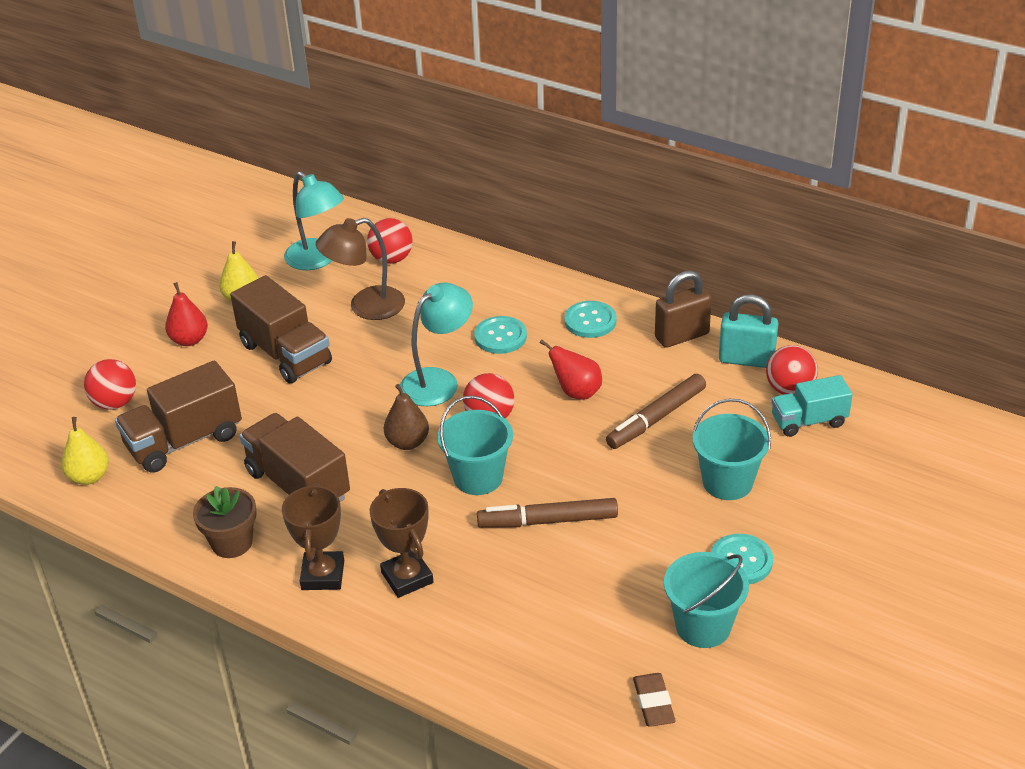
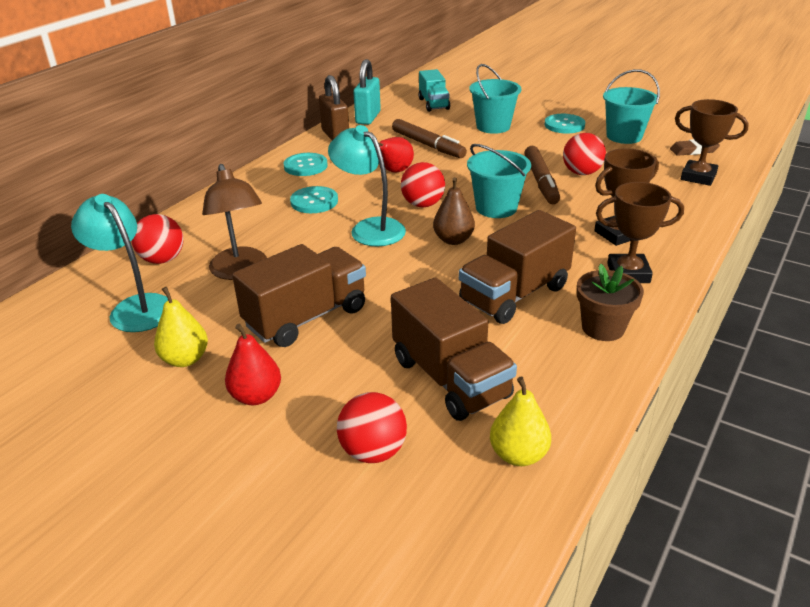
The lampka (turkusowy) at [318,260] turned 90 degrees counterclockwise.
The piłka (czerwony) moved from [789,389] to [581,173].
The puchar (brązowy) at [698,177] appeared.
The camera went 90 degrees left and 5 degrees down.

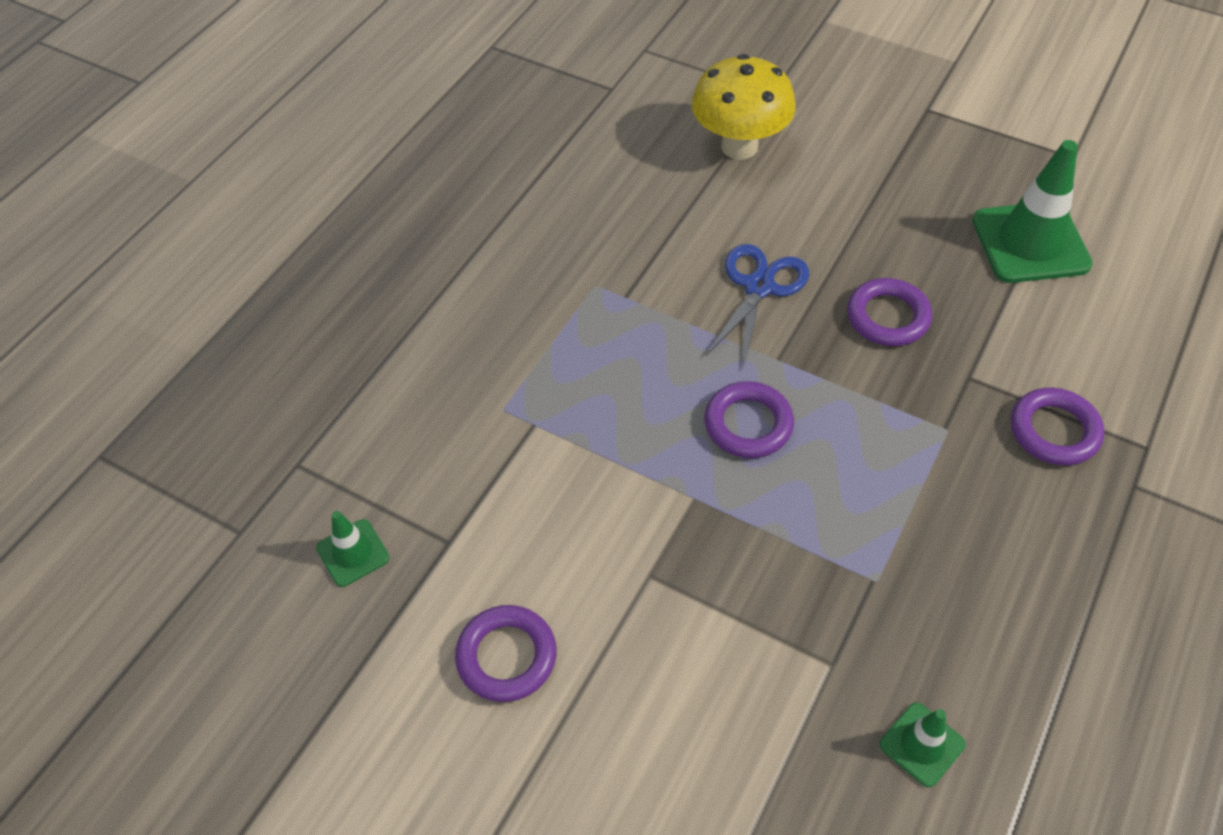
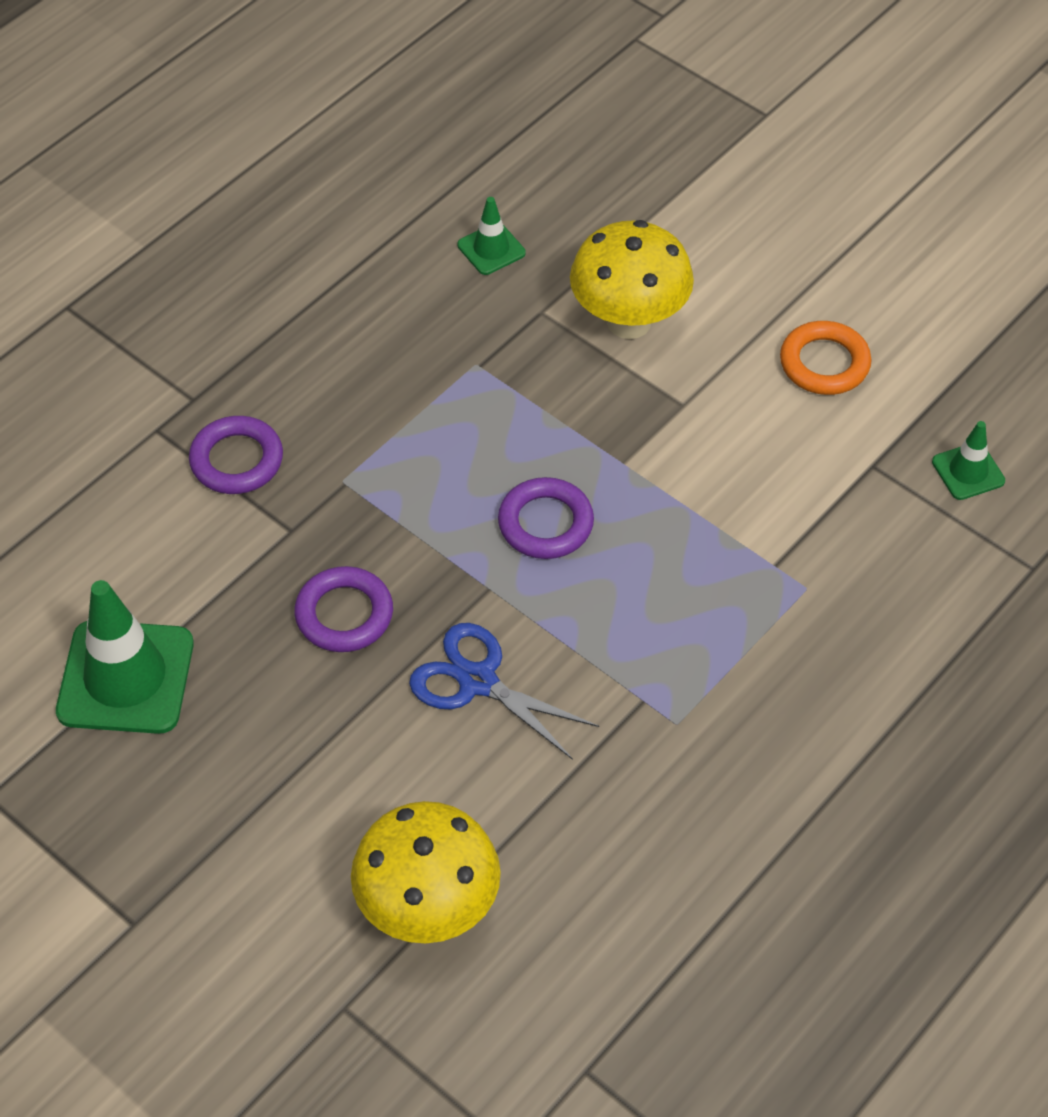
The nożyczki (niebieski) at [759,287] turned 90 degrees clockwise.
The grzyb (żółty) at [629,322] appeared.
The pierścień (fioletowy) at [506,656] became the pierścień (pomarańczowy) at [824,363].
The camera went 170 degrees left and 0 degrees up.

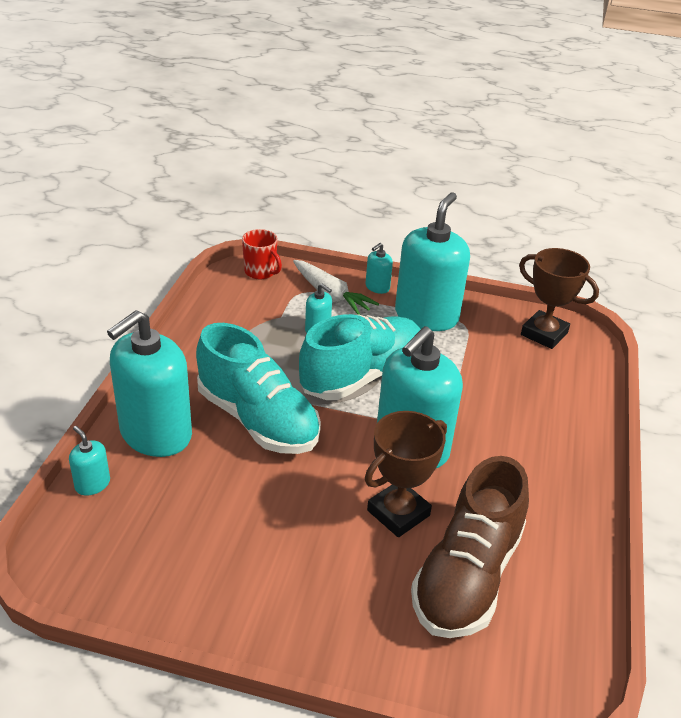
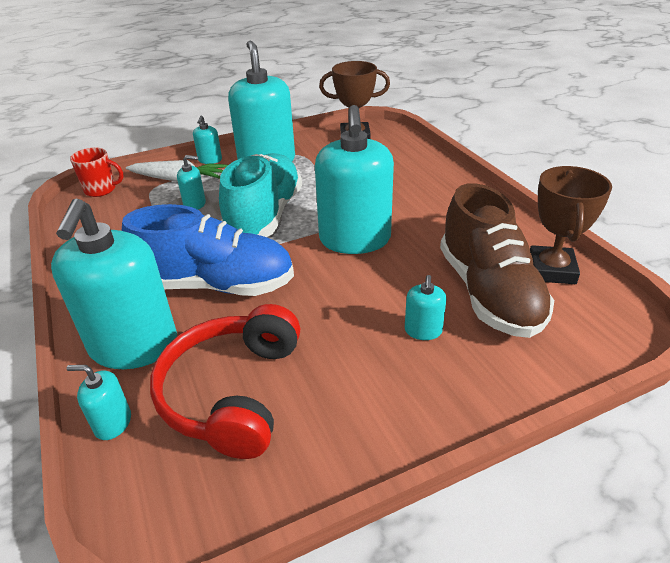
The but (turkusowy) at [258,419] became the but (niebieski) at [217,285].
The słuchawki (czerwony) at [233,392] appeared.
The dozownik mydła (turkusowy) at [423,330] appeared.
The puchar (brązowy) moved from [398,513] to [551,270].
The camera went 35 degrees left and 0 degrees up.

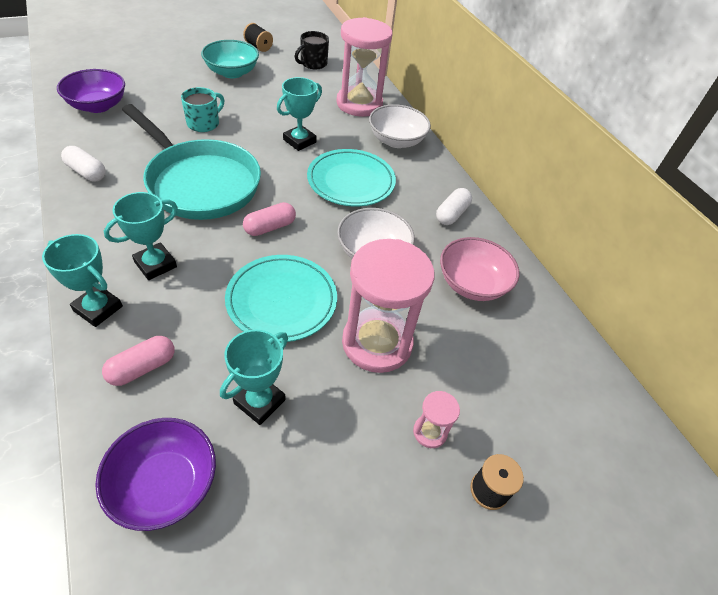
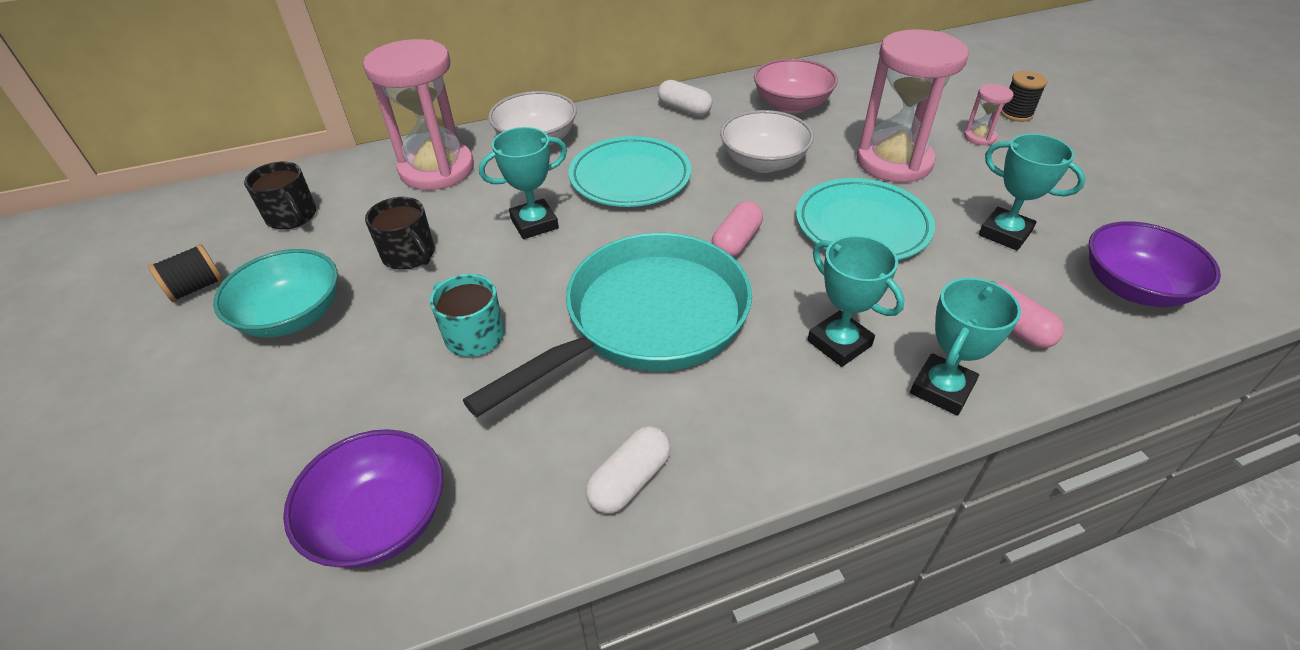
The kubek (czarny) at [409,255] appeared.
The puchar (turkusowy) at [299,141] turned 75 degrees counterclockwise.
The kapsułka (różowy) at [270,227] turned 60 degrees clockwise.
The camera went 80 degrees left and 5 degrees down.

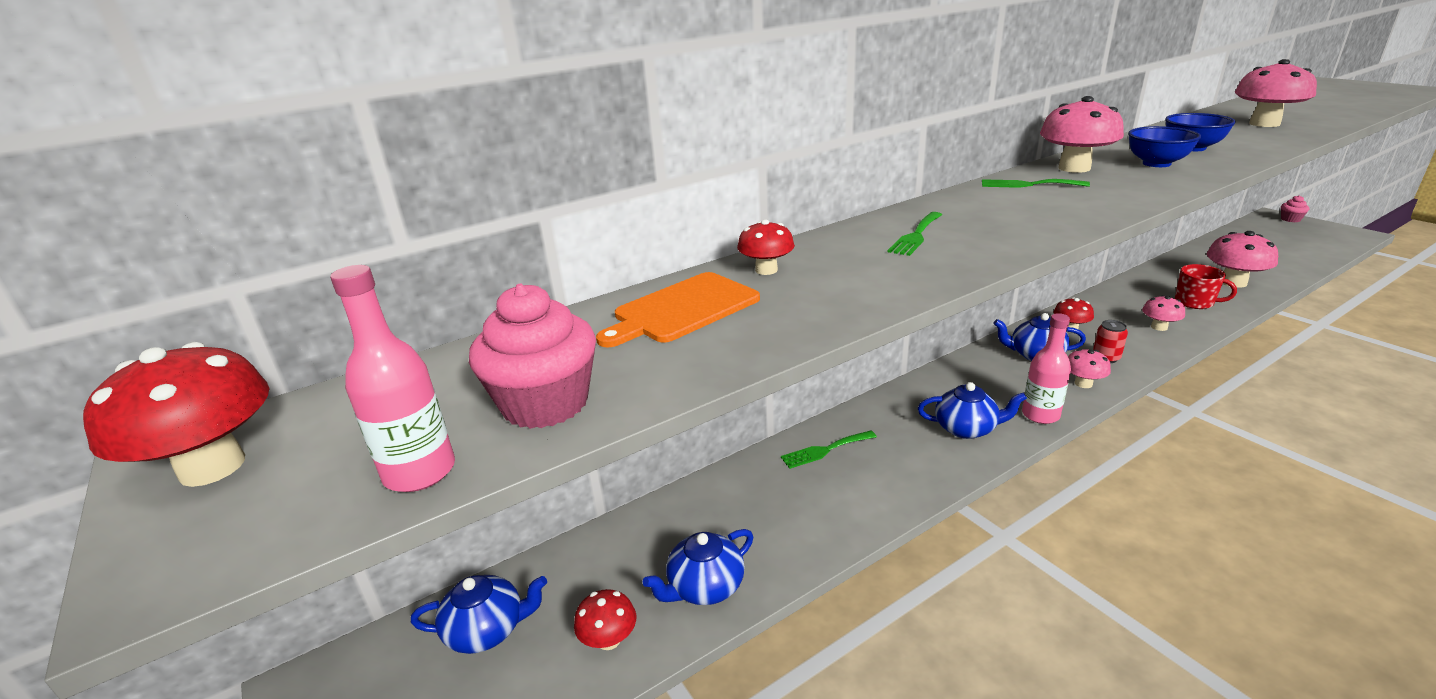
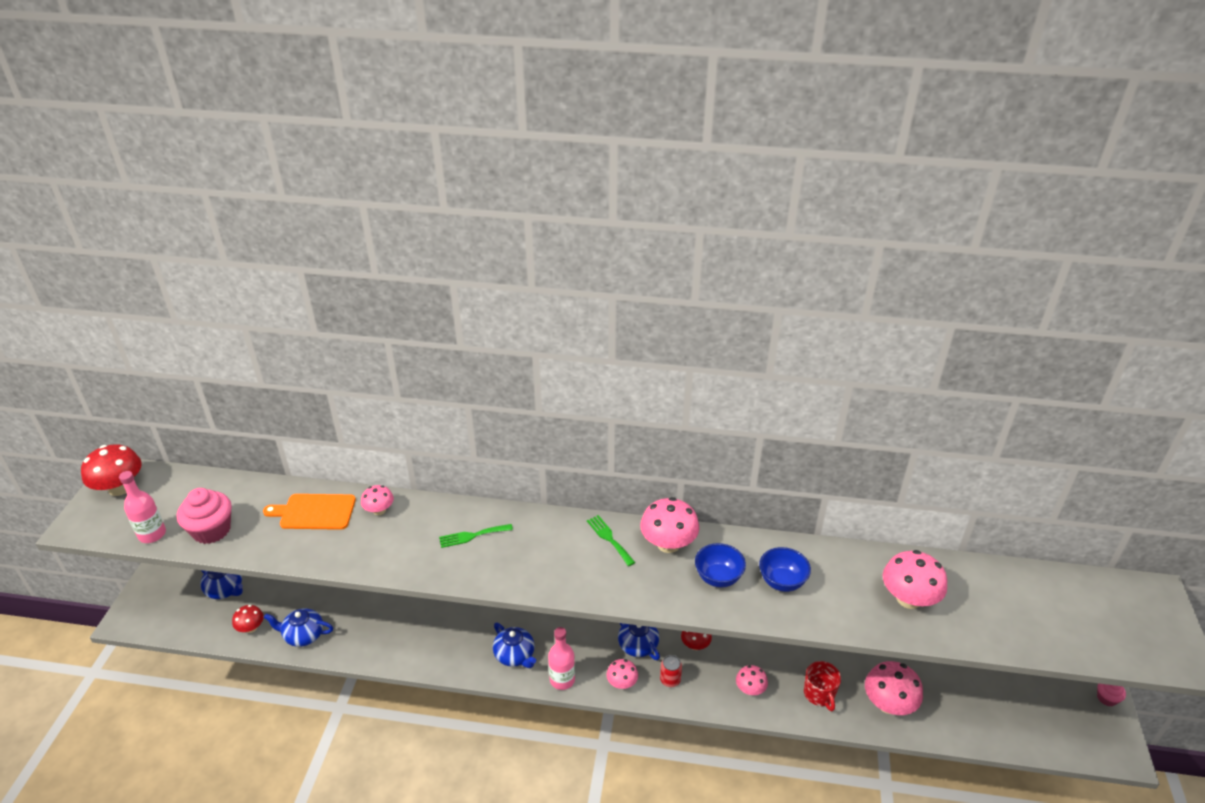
The grzyb (czerwony) at [766,270] became the grzyb (różowy) at [379,510].
The widelec (zielony) at [825,450] disappeared.
The camera went 40 degrees right and 10 degrees up.

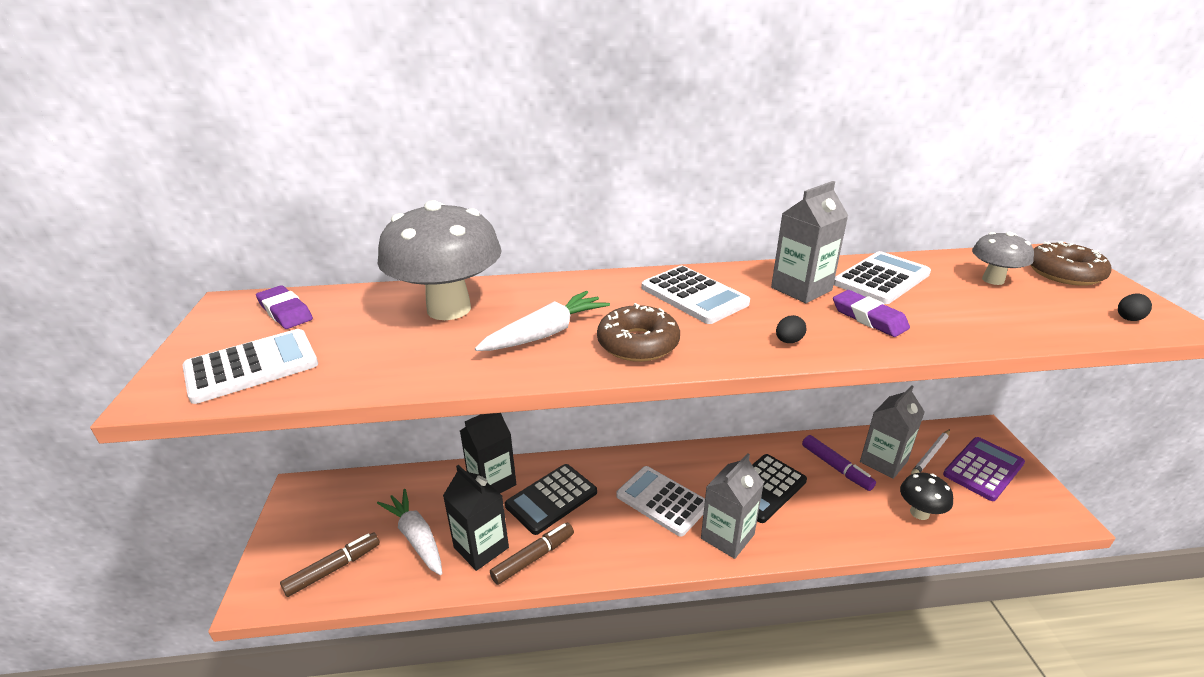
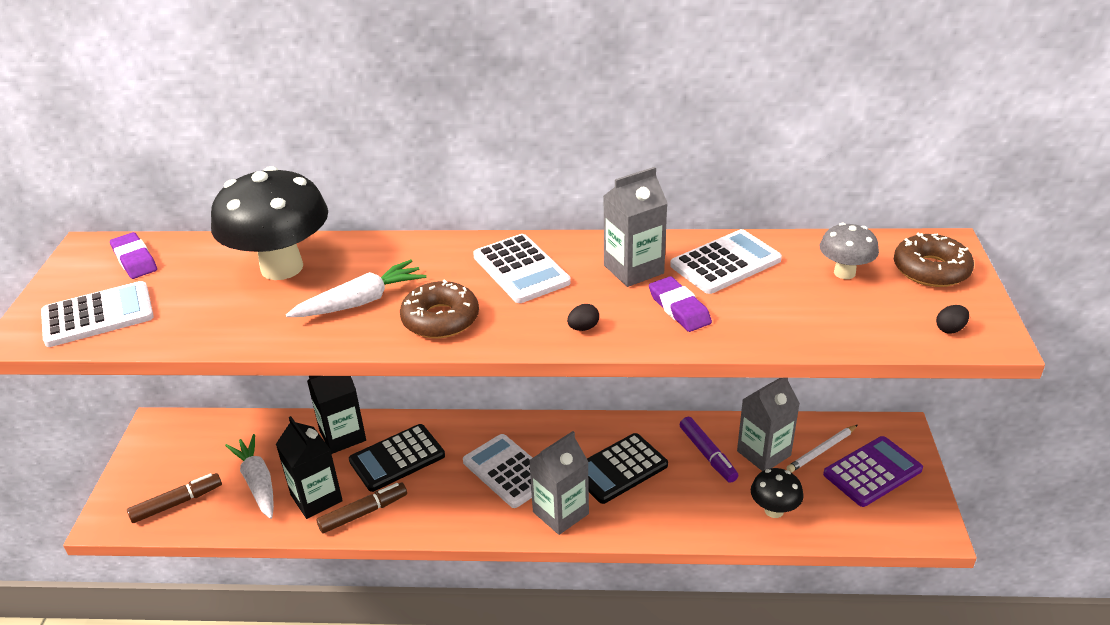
The grzyb (szary) at [449,309] became the grzyb (czarny) at [282,267].
The camera went 10 degrees right and 5 degrees up.

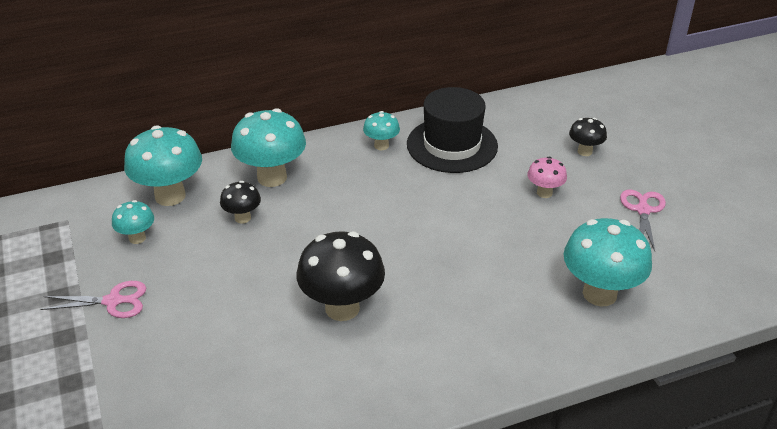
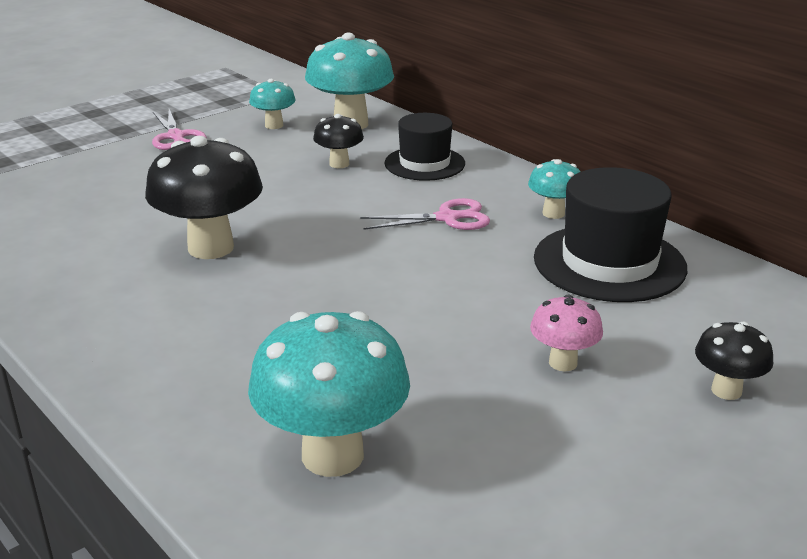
The nożyczki (różowy) moved from [643,210] to [448,218].
The grzyb (turkusowy) at [272,177] was replaced by the kapelusz (czarny) at [424,163].
The camera went 70 degrees right and 10 degrees down.

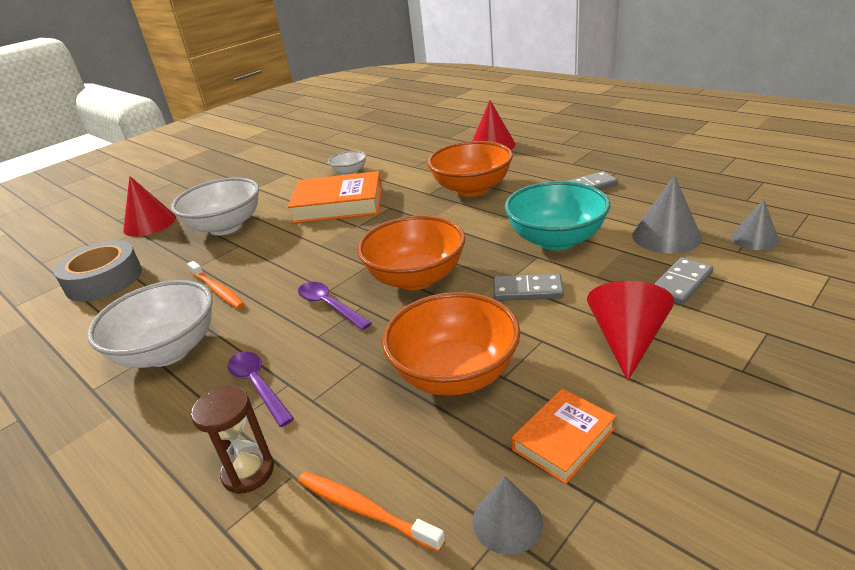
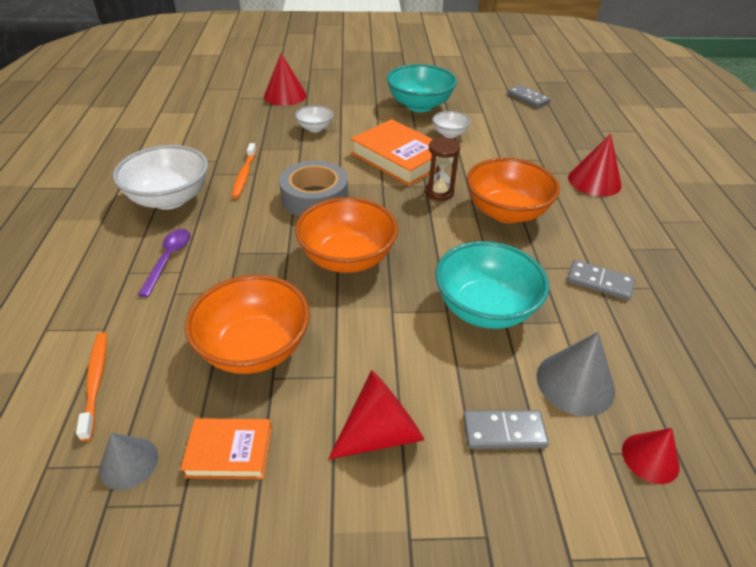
The taśma klejąca (szary) moved from [104,280] to [315,198].
The miska (biały) at [226,227] changed to 0.51 times the size.
The miska (turkusowy) at [419,105] appeared.
The klepsydra (brązowy) moved from [248,472] to [439,192].
The kostka domina (szary) moved from [527,290] to [528,98].
The stożek (szary) at [754,238] became the stożek (czerwony) at [650,458].
The łyżka (fioletowy) at [329,306] disappeared.
The camera went 40 degrees right and 10 degrees up.

